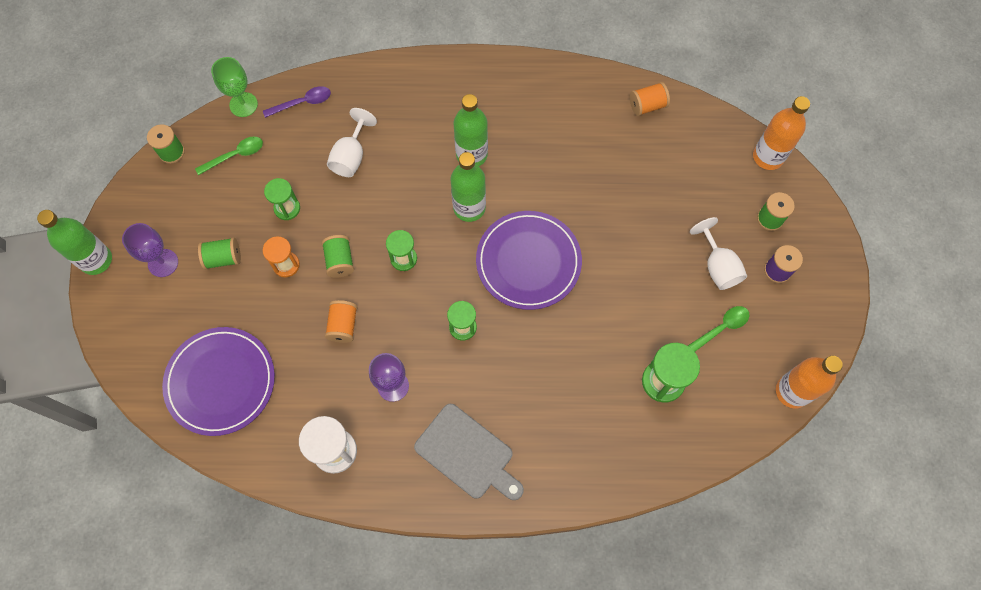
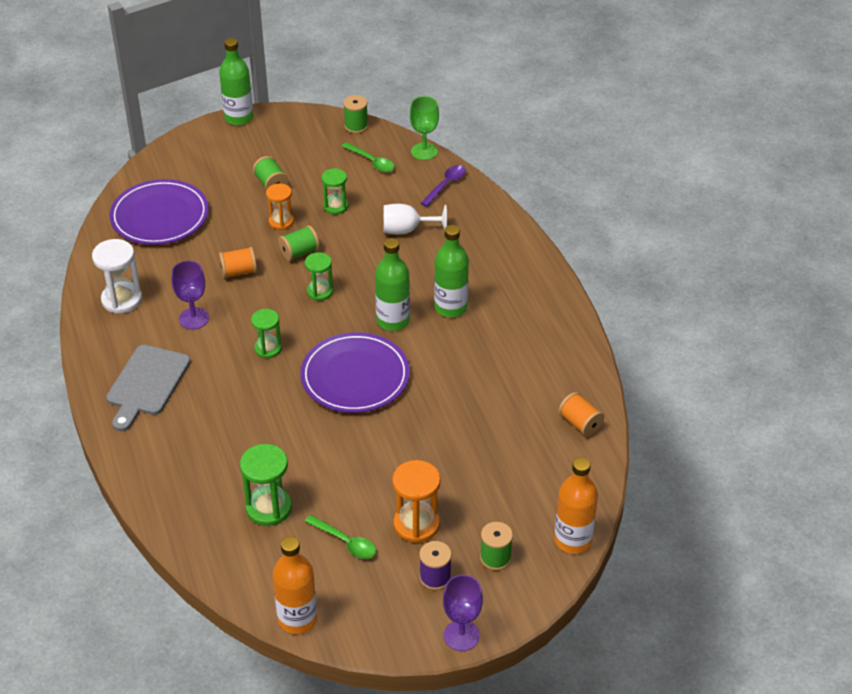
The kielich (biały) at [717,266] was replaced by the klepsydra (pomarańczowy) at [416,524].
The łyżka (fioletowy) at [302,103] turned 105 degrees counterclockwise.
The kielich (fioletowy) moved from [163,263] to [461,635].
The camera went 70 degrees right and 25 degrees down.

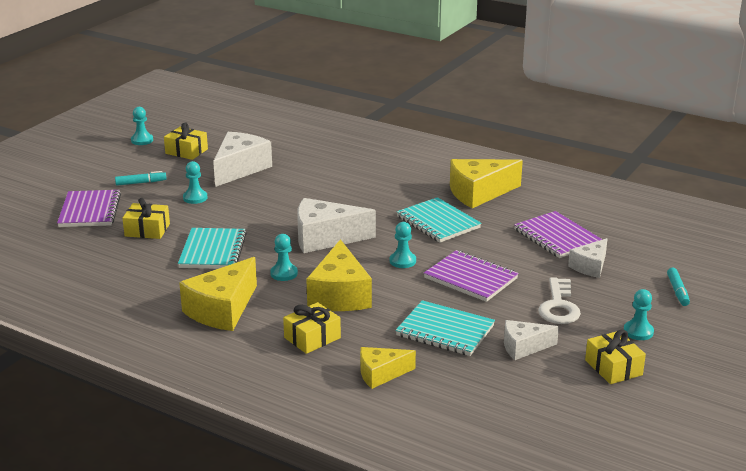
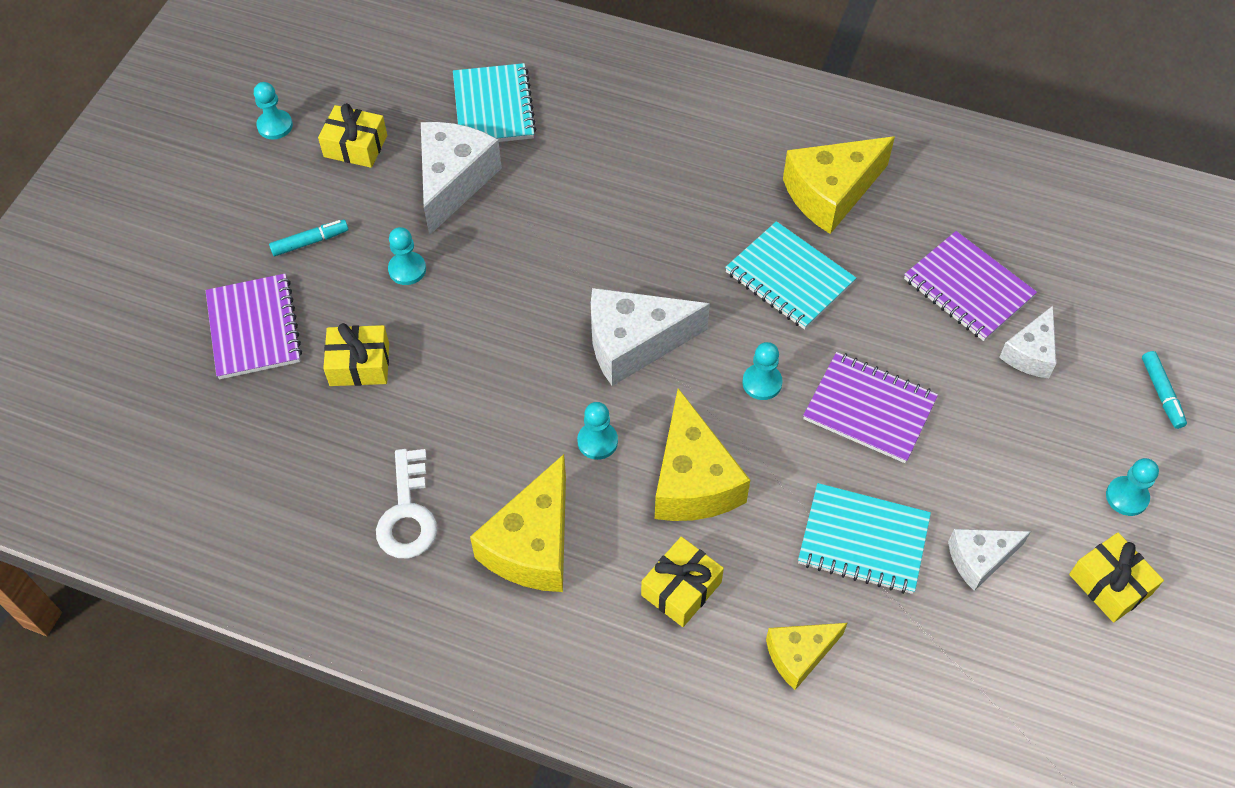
The klucz (biały) moved from [559,306] to [407,513].
The zeszyt (turkusowy) moved from [213,251] to [493,107].
The camera went 10 degrees left and 30 degrees up.

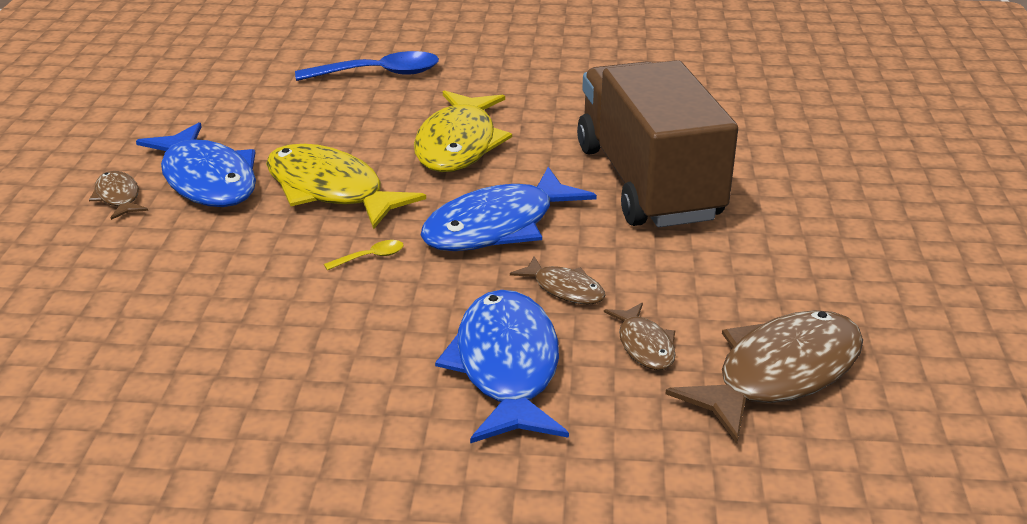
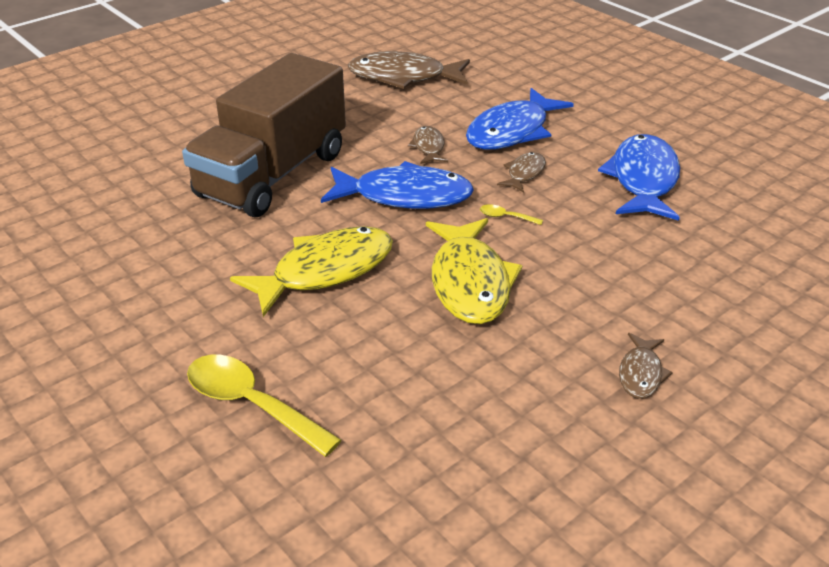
The łyżka (niebieski) at [379,74] became the łyżka (żółty) at [251,404].
The ryba (brązowy) moved from [644,345] to [524,173].
The ryba (niebieski) moved from [207,180] to [643,180].
The camera went 135 degrees left and 5 degrees up.

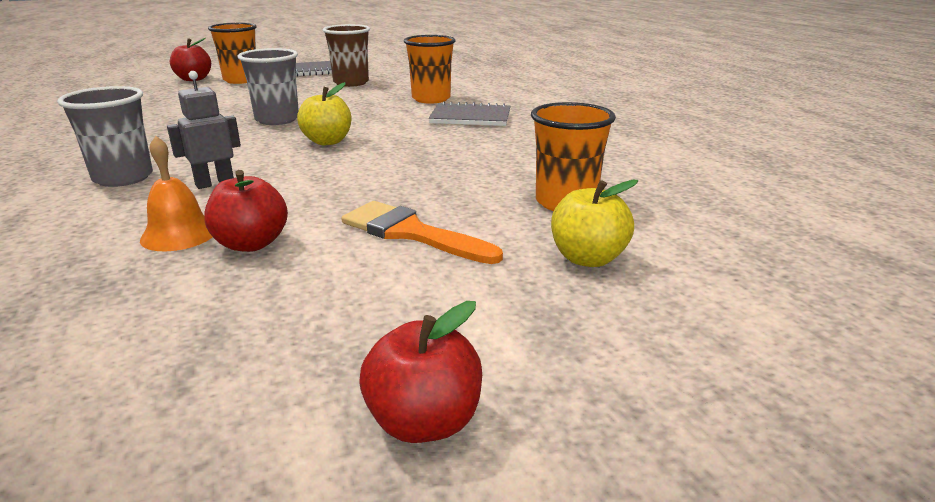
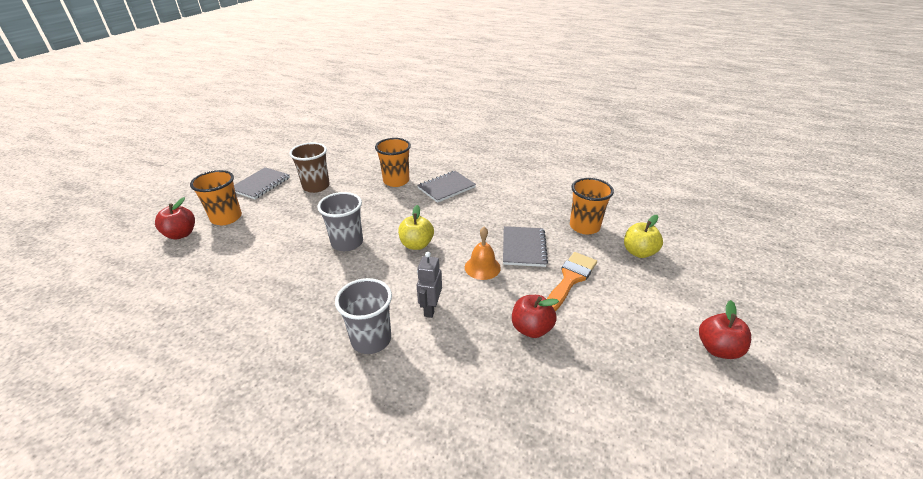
The dzwonek (pomarańczowy) moved from [179,234] to [482,267].
The zeszyt (szary) at [523,248] appeared.
The pędzel (pomarańczowy) at [411,233] turned 135 degrees clockwise.
The camera went 45 degrees left and 10 degrees up.

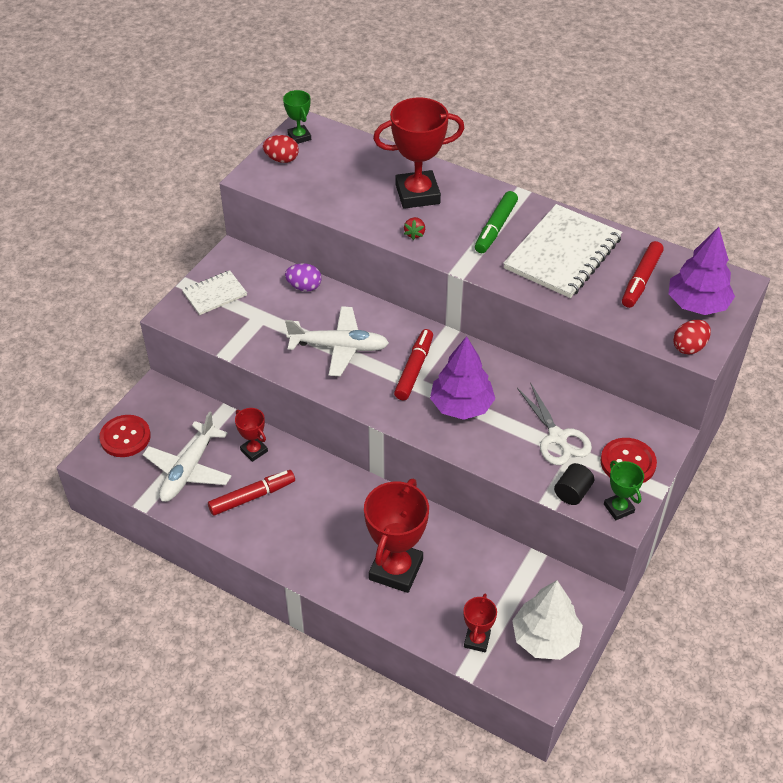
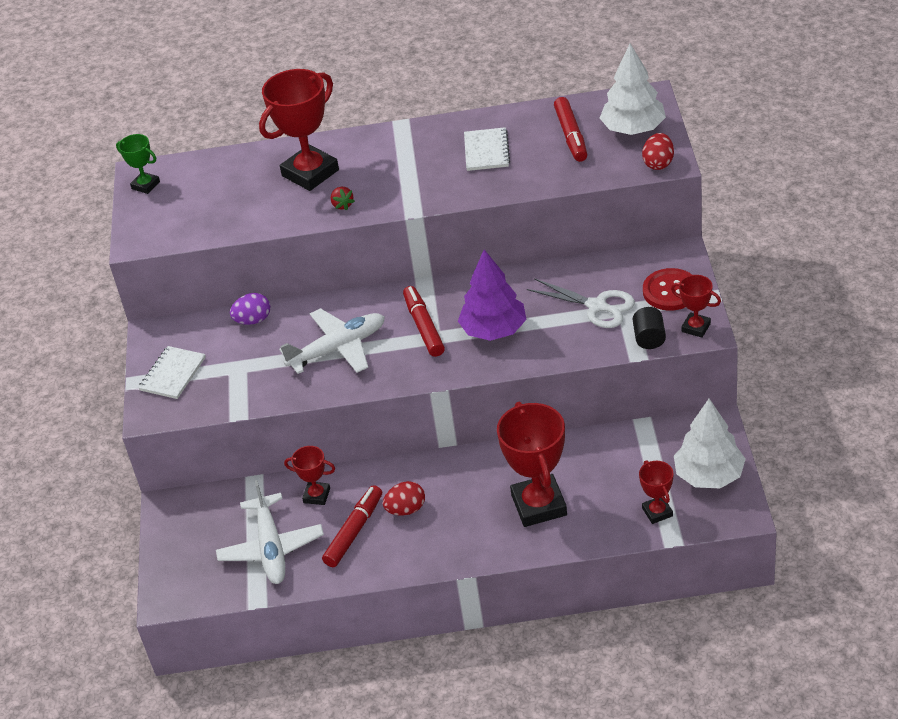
The jajko (czerwony) moved from [282,159] to [406,509].
The zeszyt (biały) at [562,253] changed to 0.53 times the size.
The drzewko (fioletowy) at [697,304] became the drzewko (biały) at [633,129].
The puchar (zielony) at [618,508] became the puchar (czerwony) at [696,327].
The guzik (czerwony) at [125,437] disappeared.
The flamaster (zielony) at [495,228] disappeared.
The camera went 30 degrees left and 5 degrees down.

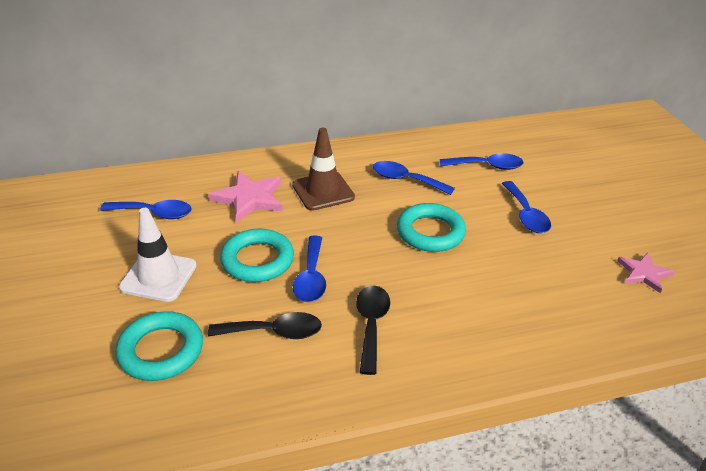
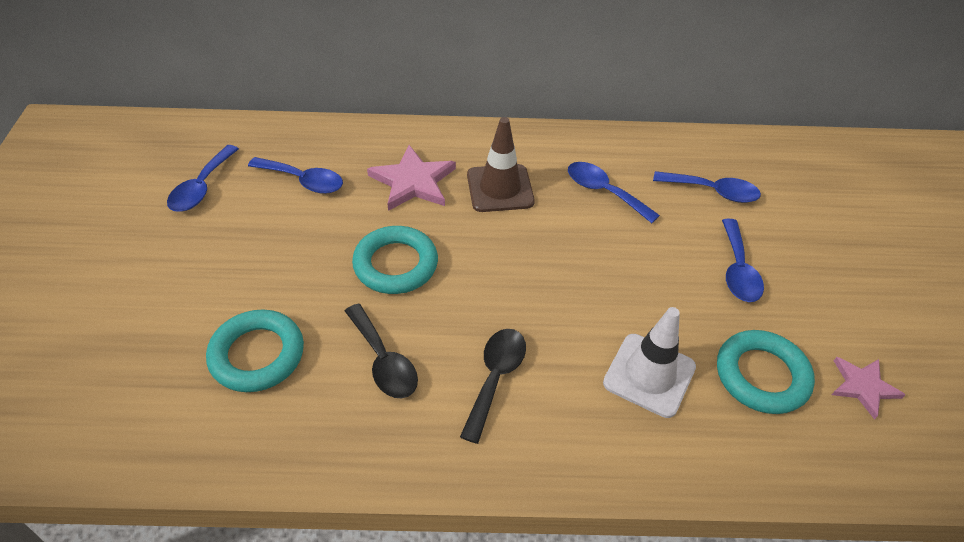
The łyżka (niebieski) moved from [311,277] to [201,187].
The łyżka (czarny) at [274,332] turned 45 degrees clockwise.
The pachołek (biały) moved from [158,276] to [649,375].
The pierścień (turkusowy) moved from [430,232] to [761,376].
The camera went 15 degrees right and 10 degrees up.

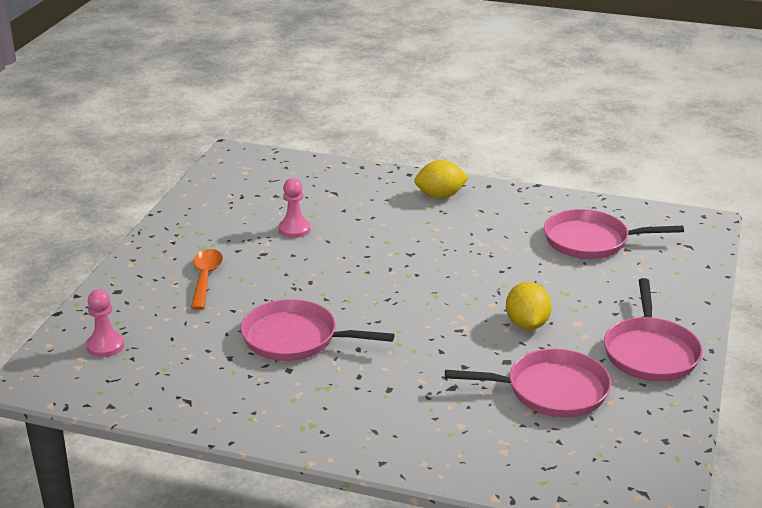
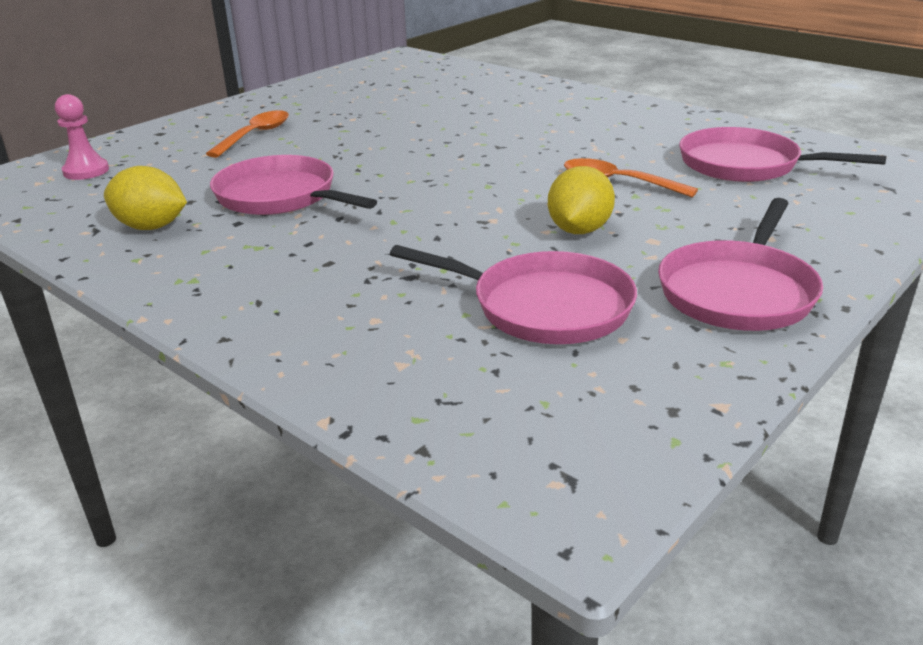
The cytryna (żółty) moved from [440,196] to [151,227].
The łyżka (pomarańczowy) at [617,182] appeared.
The pionek (różowy) at [294,229] disappeared.
The camera went 25 degrees right and 0 degrees up.

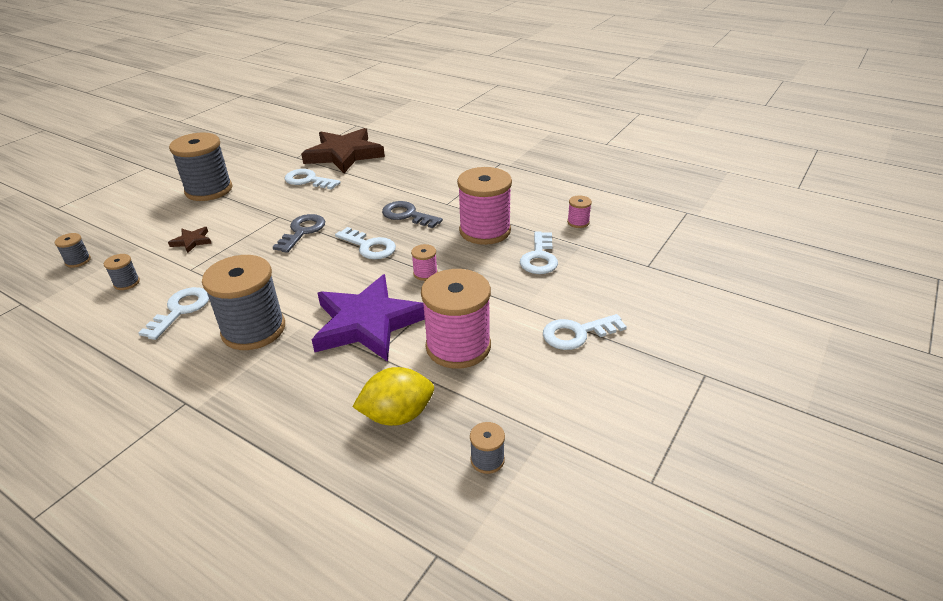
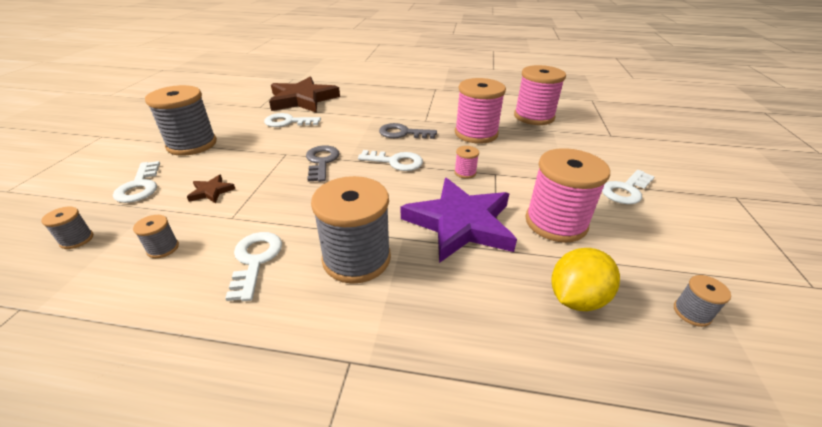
The klucz (biały) moved from [539,258] to [140,186].
The szpulka (różowy) at [578,222] changed to 2.31 times the size.
The camera went 25 degrees left and 0 degrees up.

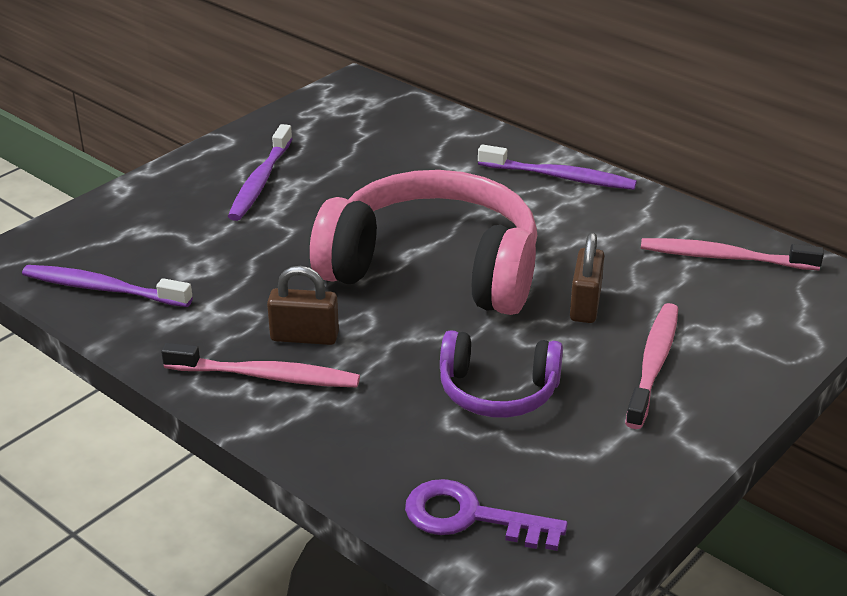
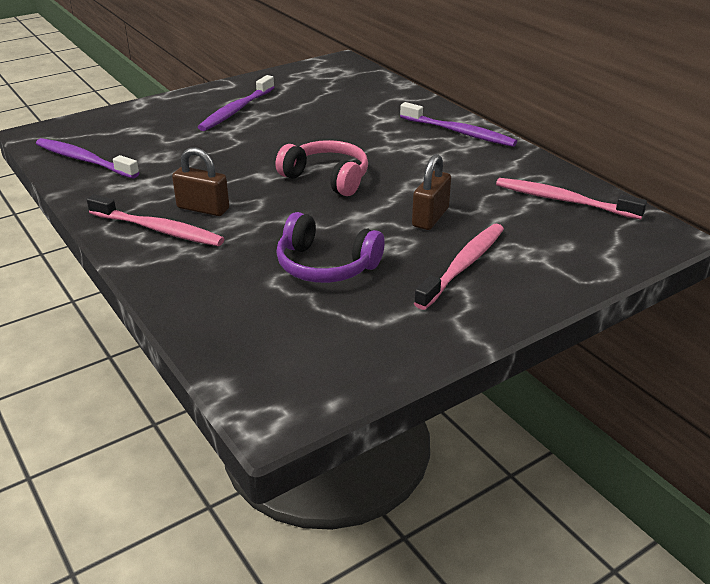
The słuchawki (różowy) at [434,268] changed to 0.51 times the size.
The klucz (fioletowy) at [470,517] disappeared.
The camera went 15 degrees right and 0 degrees up.

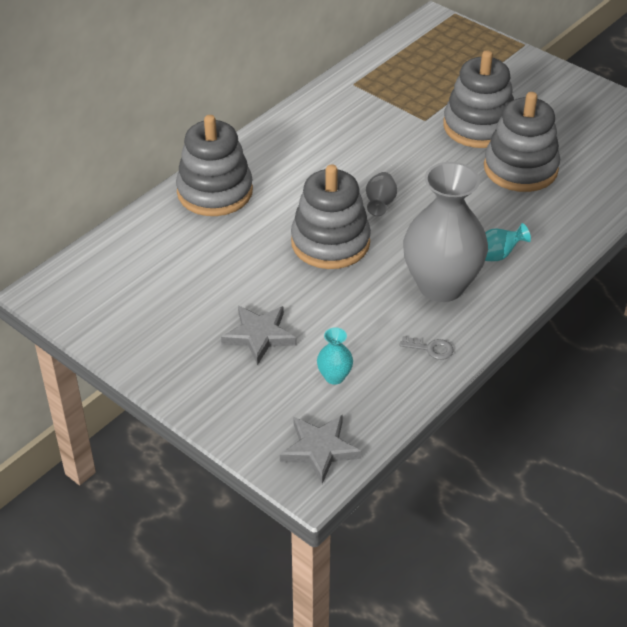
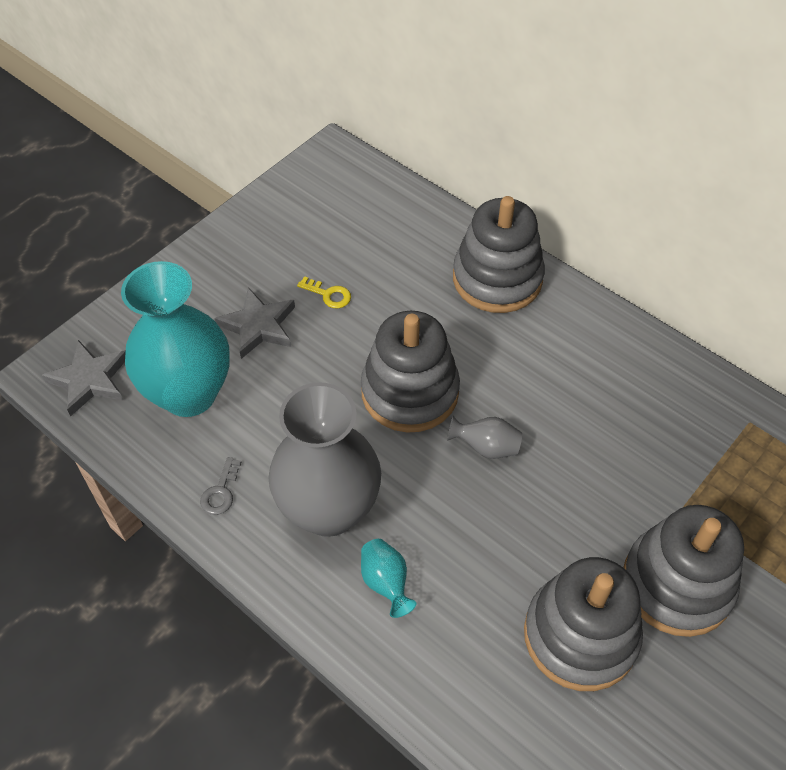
The wazon (turkusowy) at [334,377] changed to 2.45 times the size.
The klucz (żółty) at [329,295] appeared.
The camera went 90 degrees right and 10 degrees up.

